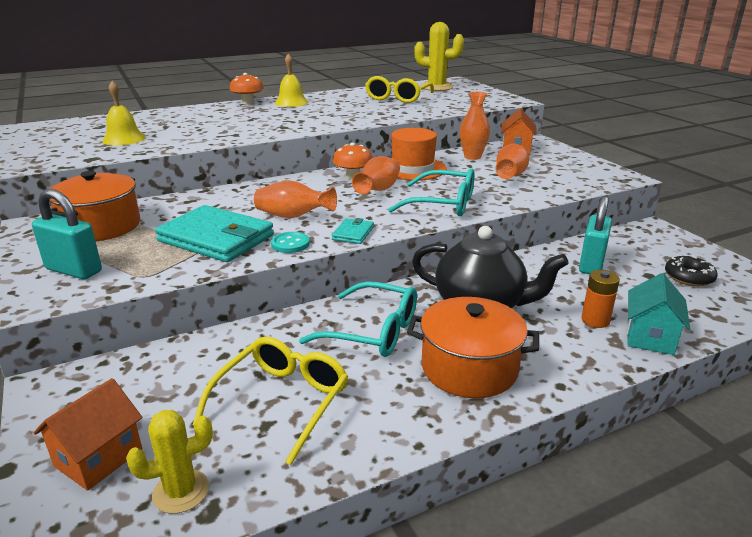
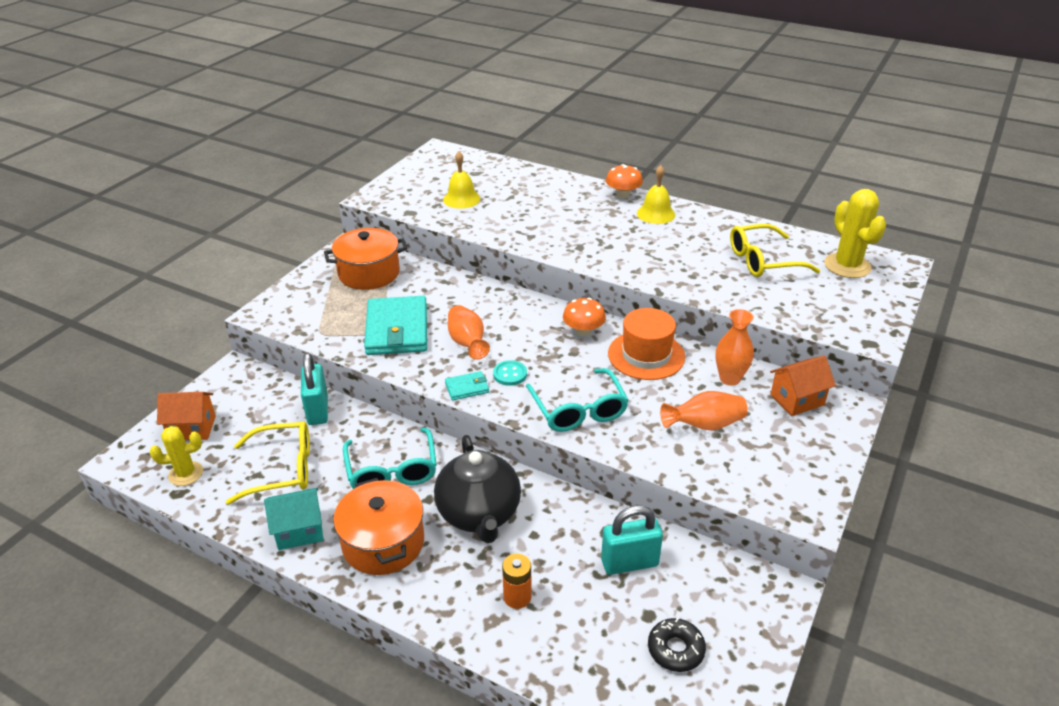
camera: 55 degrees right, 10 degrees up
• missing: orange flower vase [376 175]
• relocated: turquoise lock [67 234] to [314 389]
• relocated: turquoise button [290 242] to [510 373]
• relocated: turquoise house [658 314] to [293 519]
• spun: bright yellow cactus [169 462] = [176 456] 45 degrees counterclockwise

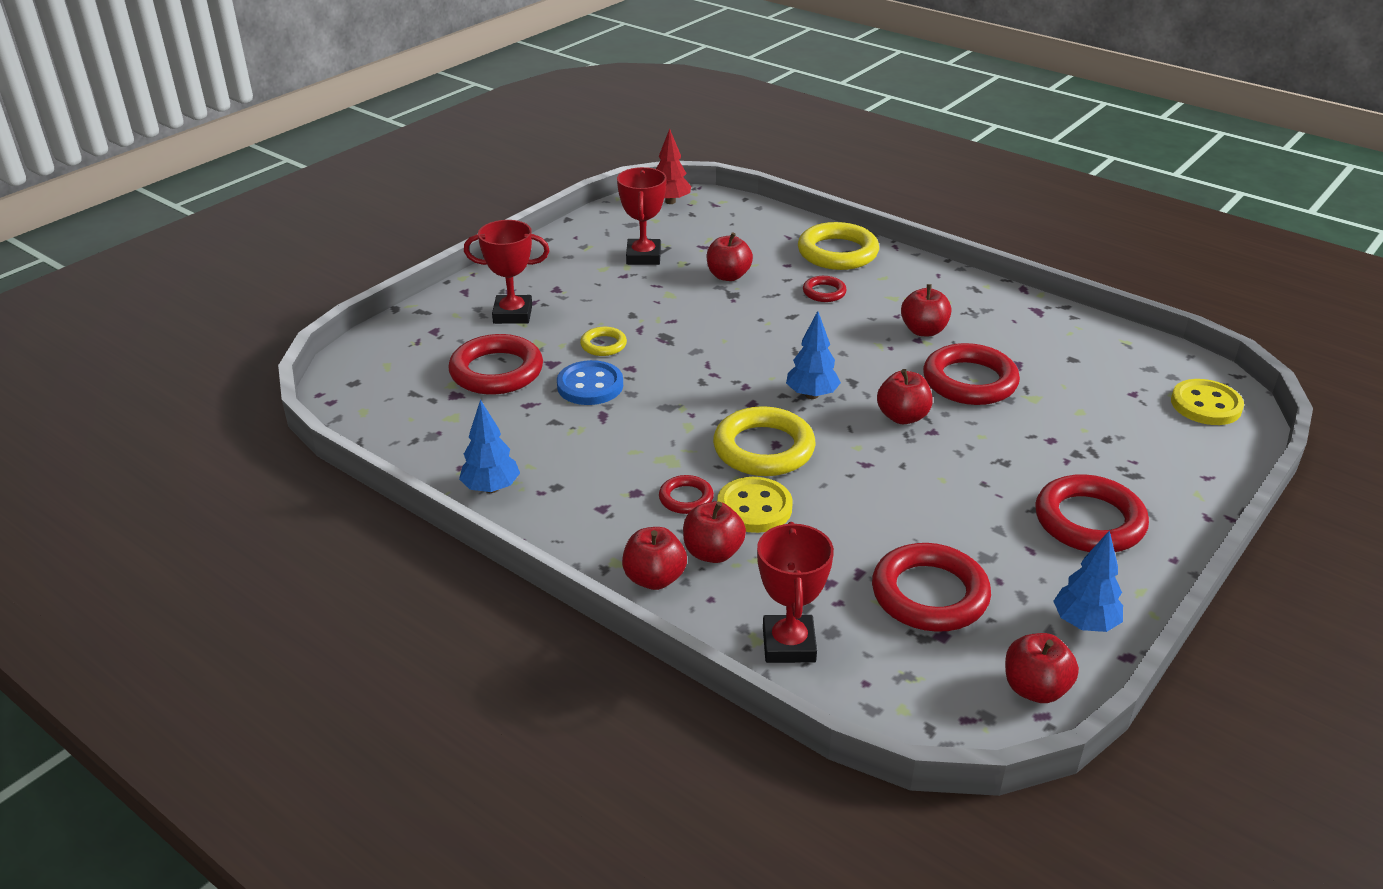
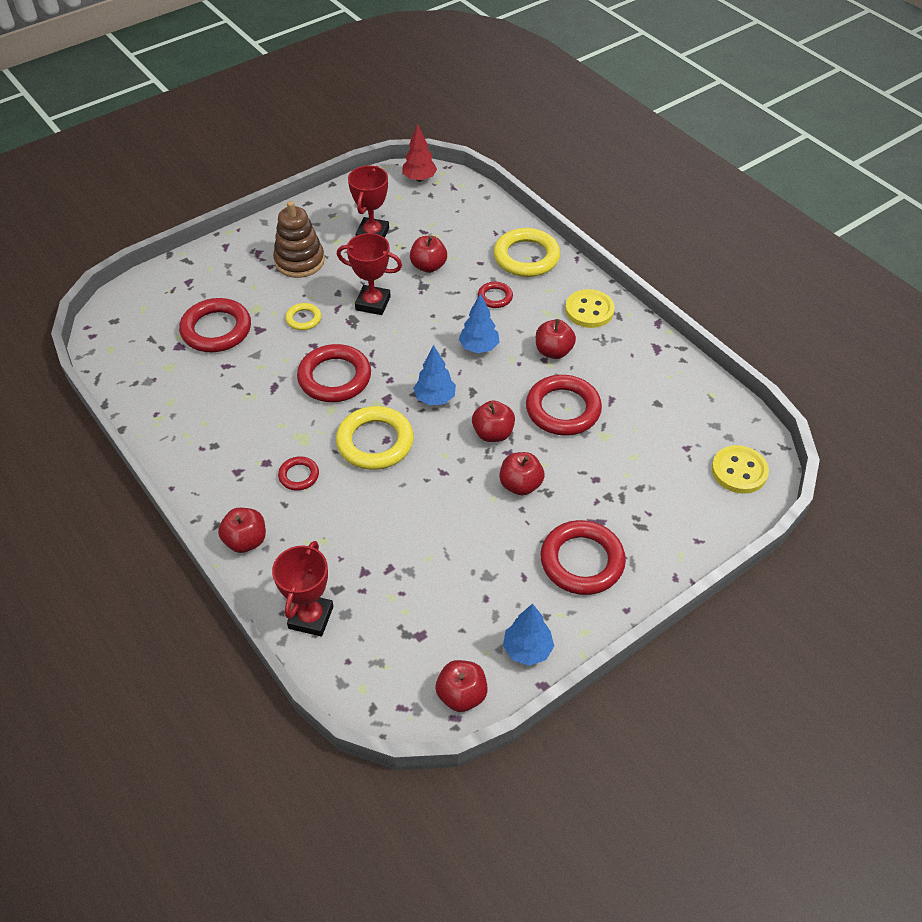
camera: 15 degrees right, 15 degrees up
• missing: blue button [590 382]
• appeared: brown stacking rings [299 239]
• relocated: blue fir tree [489 446] to [479 323]
• relocated: crimson prize cup [507 272] to [369 274]
• relocated: crimson toy apple [714 532] to [521 473]
• relocated: bright yellow button [755 505] to [590 308]
• relocated: crimson torus [931 587] to [334 373]

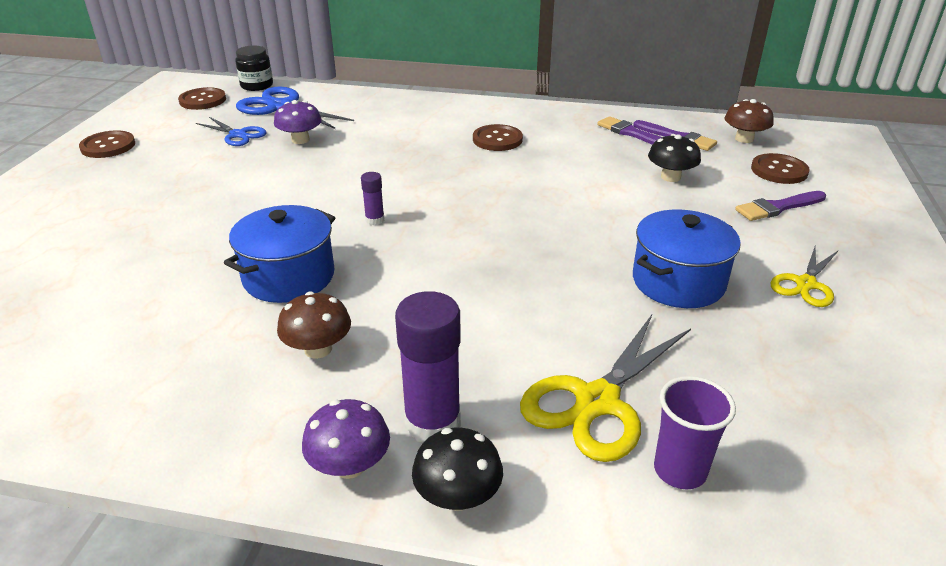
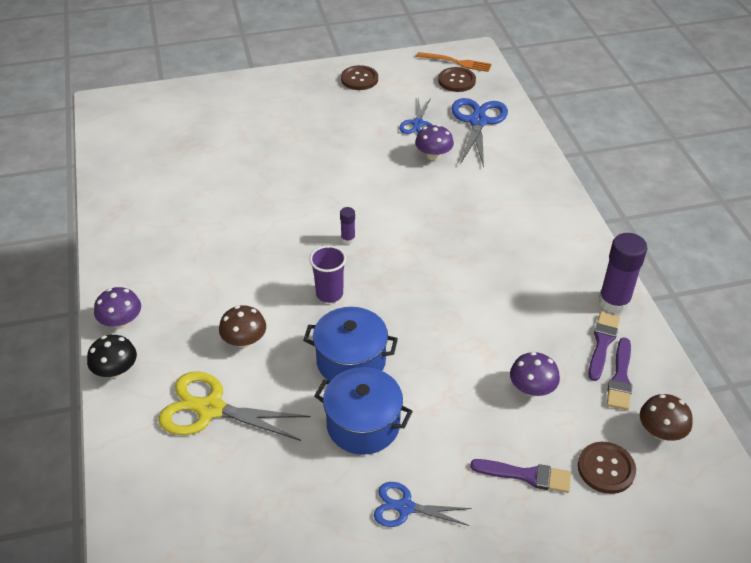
camera: 65 degrees right, 10 degrees up
• missing: ebony preserve jar [254 68]
• missing: brown button [498 137]
• appeared: orange table fork [453 62]
• relocated: blue pot [280 254] to [350 344]
• relocated: brown fungus [314 325] to [242 326]
• relocated: royal purple stick of glue [428 366] to [622 273]
• relocated: royal purple beaker [695 432] to [327 274]
• colour: ebony fungus [674 158] to royal purple fungus [535 374]
• colour: bright yellow shears [804 277] to blue shears [423 504]
• spun: royal purple brush [780 206] = [520 476] 150 degrees clockwise

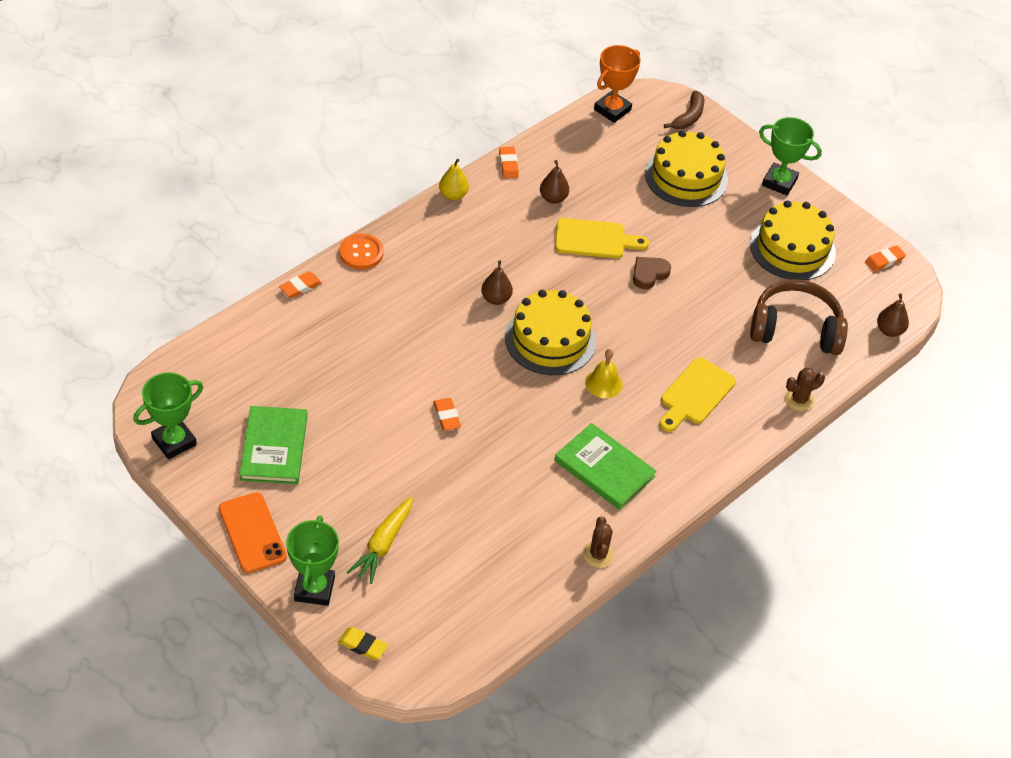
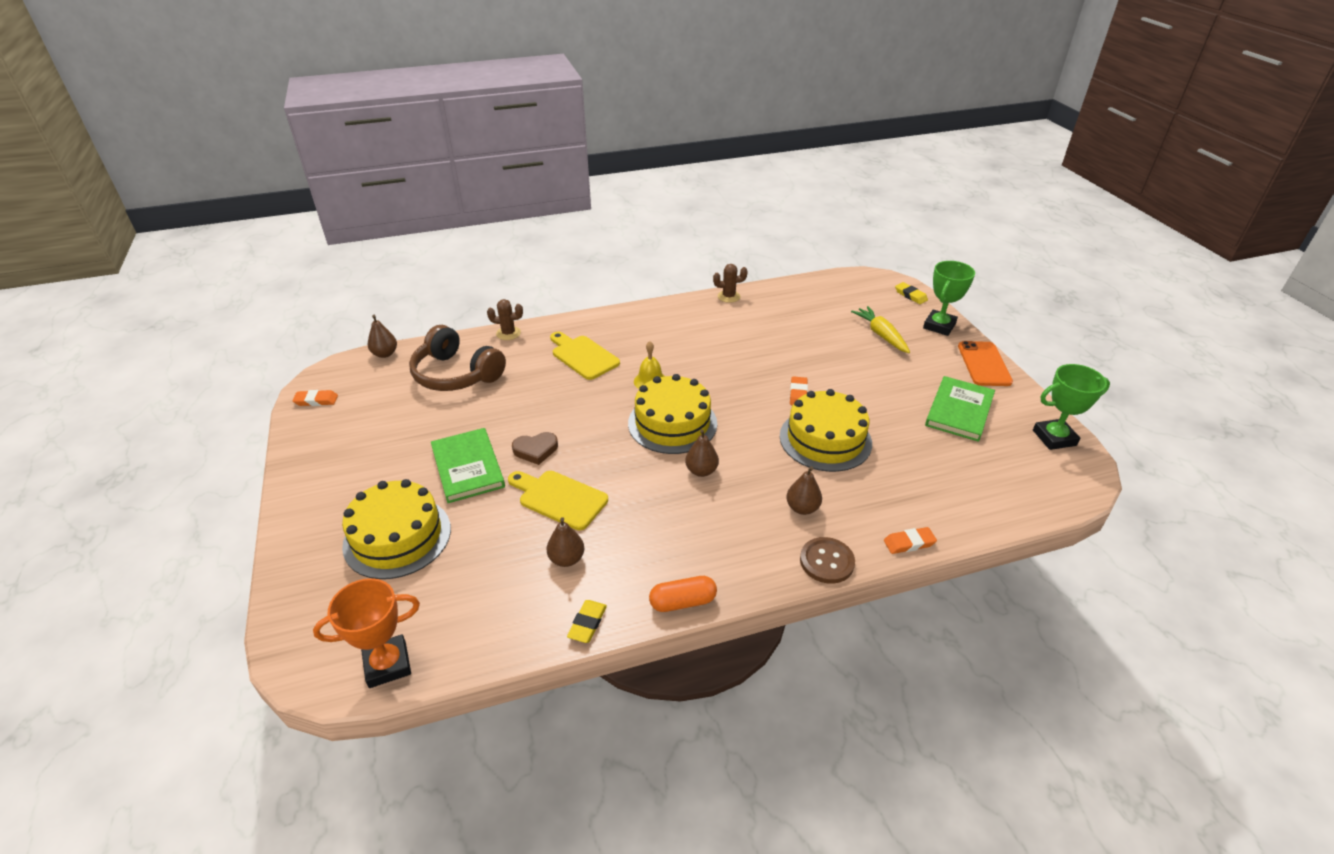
camera: 150 degrees left, 10 degrees down
• missing: brown banana [684 110]
• missing: green prize cup [790 156]
• appeared: brown pear fruit [804 490]
• relocated: green book [605 466] to [468 465]
• relocated: bright yellow layer cake [793 240] to [826 430]
• exchanged: bright yellow pear fruit [454 179] to orange pill shape [683 594]
• colour: orange button [361 252] to brown button [827 560]
• colour: orange eraser [509 162] to bright yellow eraser [587 621]
• spun: bright yellow carrot [380 540] = [880 329] 75 degrees counterclockwise
• spun: brown cactus [599 542] = [730 283] 60 degrees clockwise
• spun: bright yellow chopping board [697 394] = [585 356] 105 degrees counterclockwise

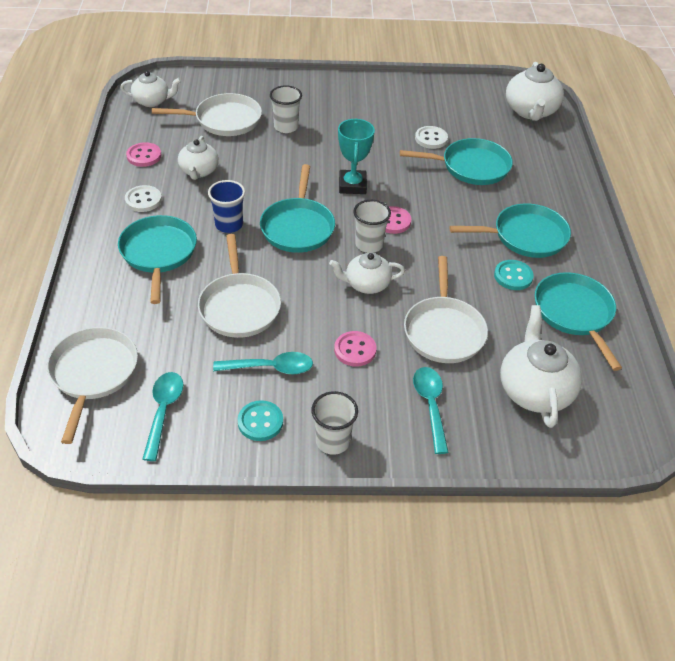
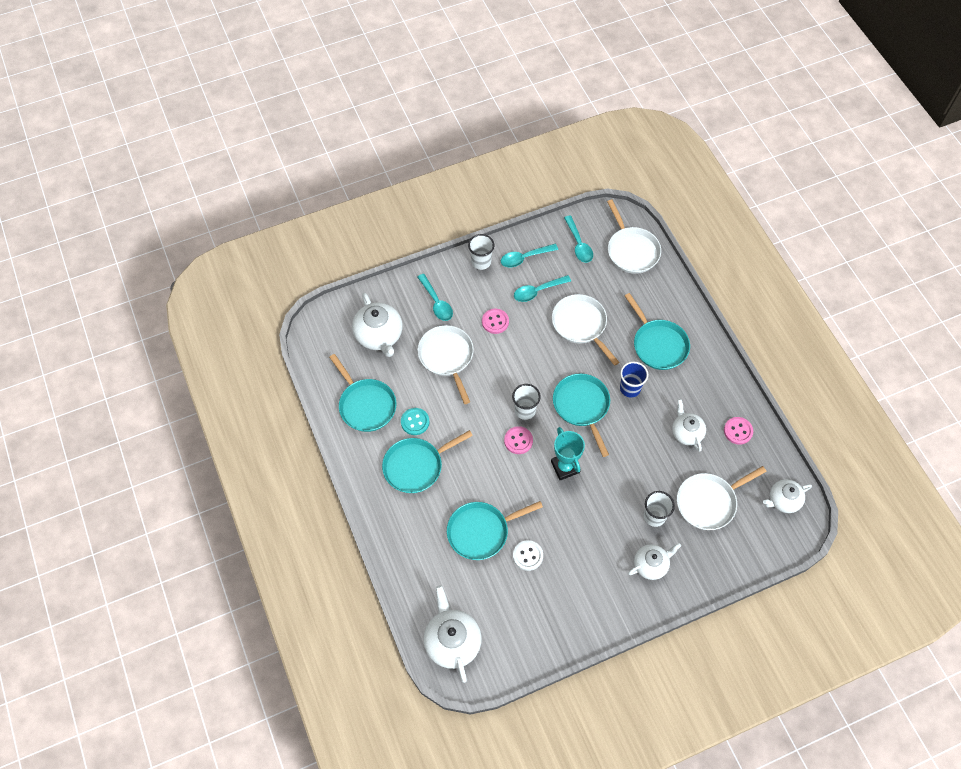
camera: 160 degrees right, 15 degrees up
• missing: white button [143 198]
• relocated: white teapot [367 273] to [654 561]
• exchanged: turquoise button [260 420] to turquoise tablespoon [529 255]

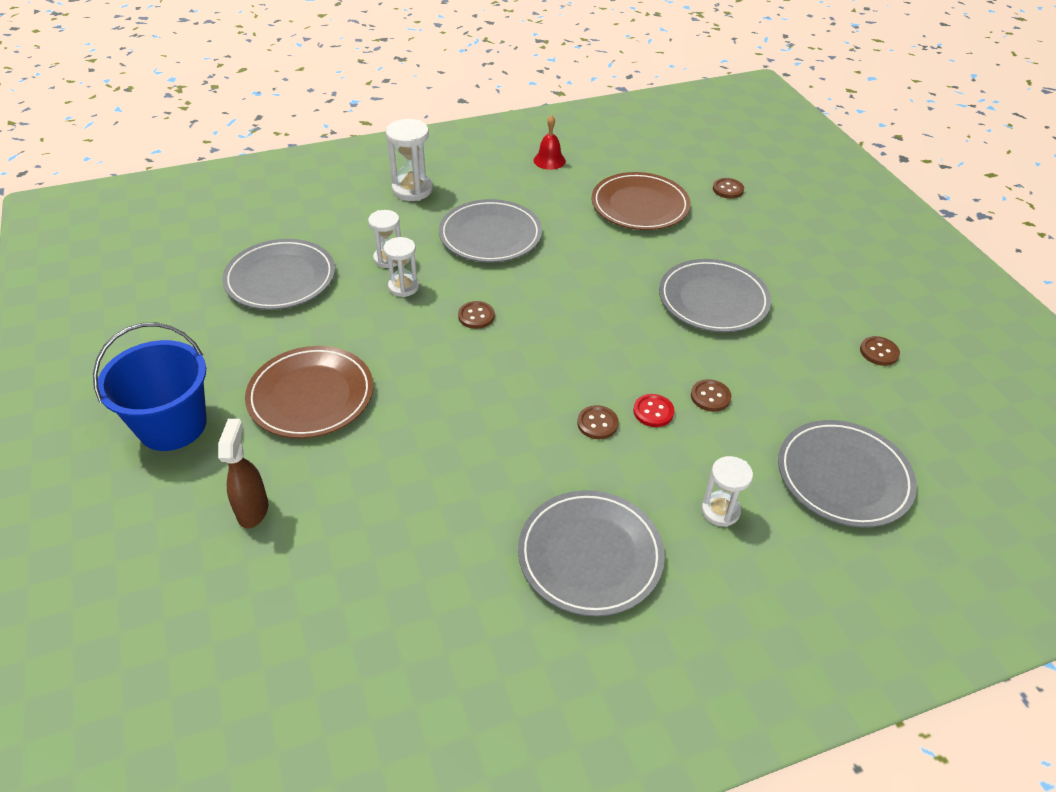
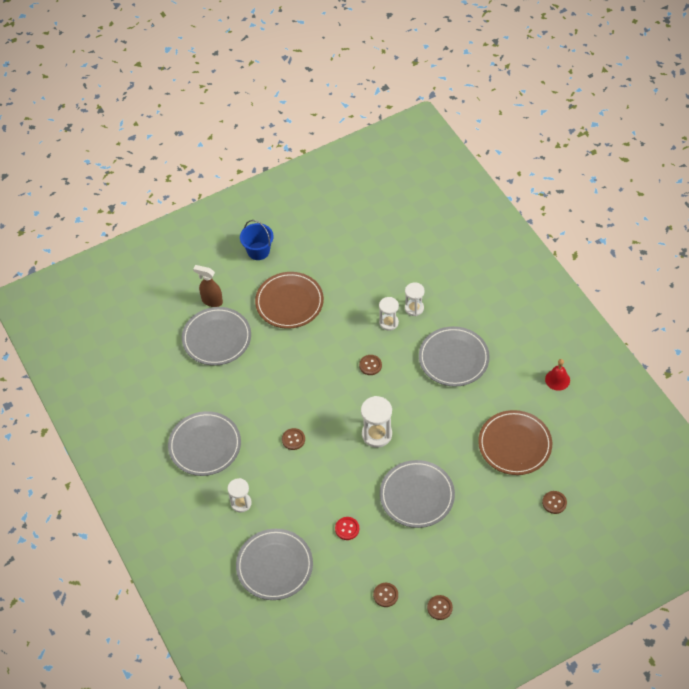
camera: 85 degrees right, 10 degrees up
• relocated: gray plate [278 274] to [216 336]
• relocated: white sand timer [409 160] to [376 422]
• relocated: crimson button [653 410] to [347 528]
• relocated: brown button [711 395] to [440 607]
• spun: brown spray cleaner [243 474] = [208 286] 150 degrees counterclockwise
• size: blue sand bucket [150 387] = [257 240] x0.66

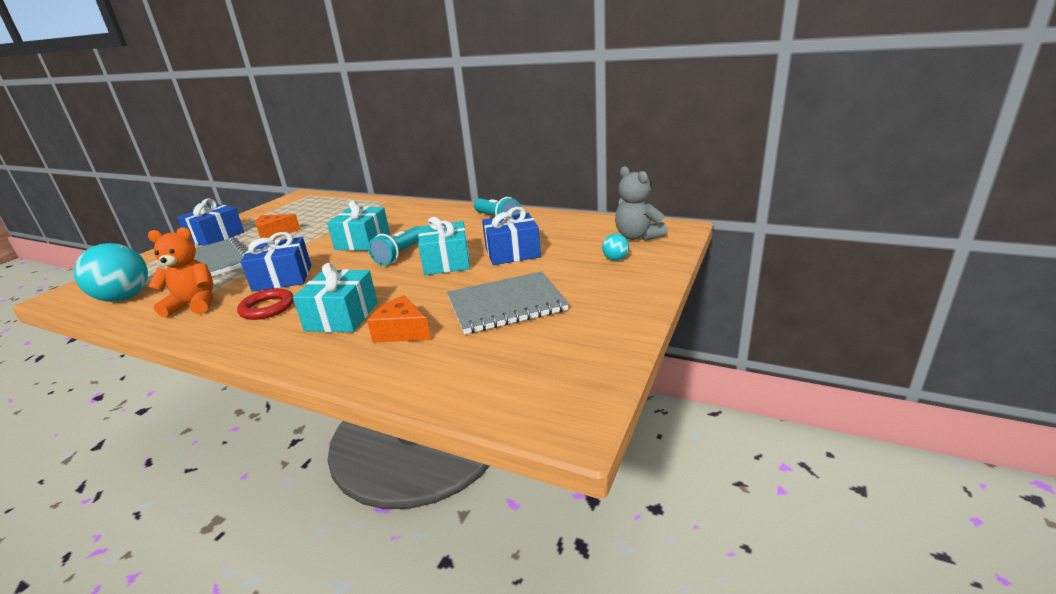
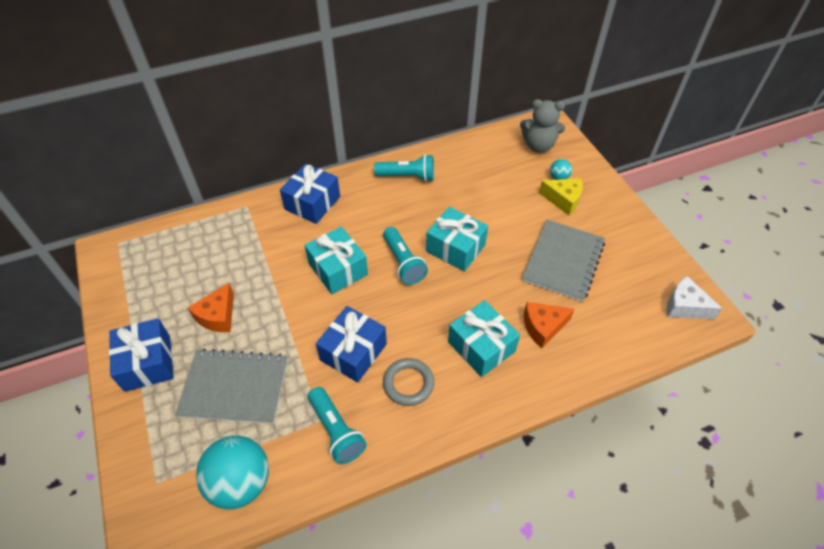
camera: 50 degrees left, 25 degrees up
• appeared: bright yellow cheese wedge [561 196]
• appeared: white cheese wedge [695 298]
• relocated: blue gift [511 236] to [310 193]
• exchanged: orange stuffed bear [180 272] to turquoise pocket torch [337 425]
• colour: crimson torus [265 304] to gray torus [408 382]

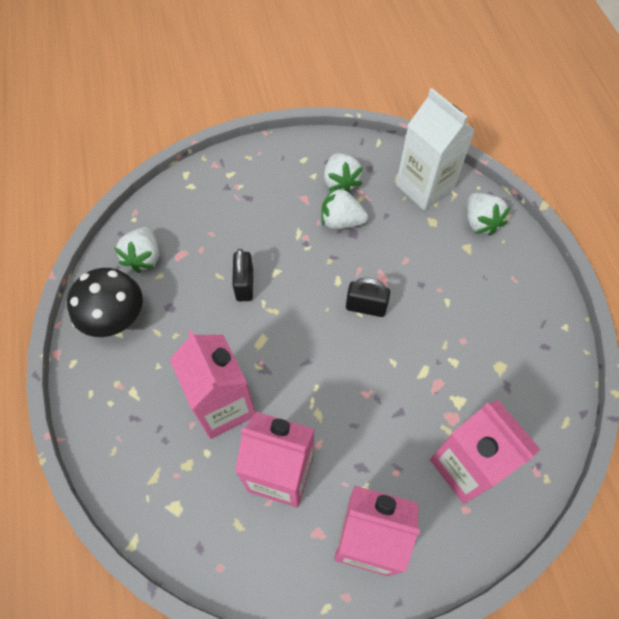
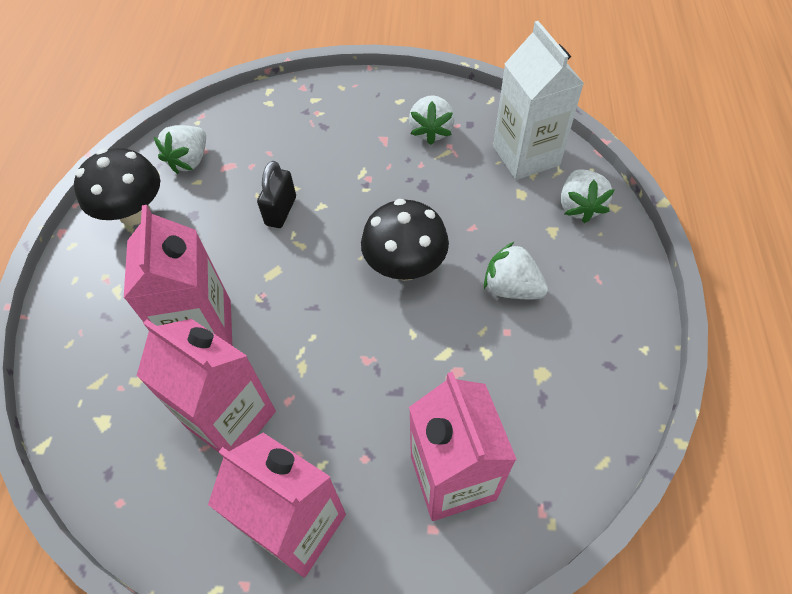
camera: 20 degrees right, 5 degrees down
• relocated: white strawberry [344 208] to [516 270]
• exchanged: ebony lock [368 297] to ebony fungus [405 240]

